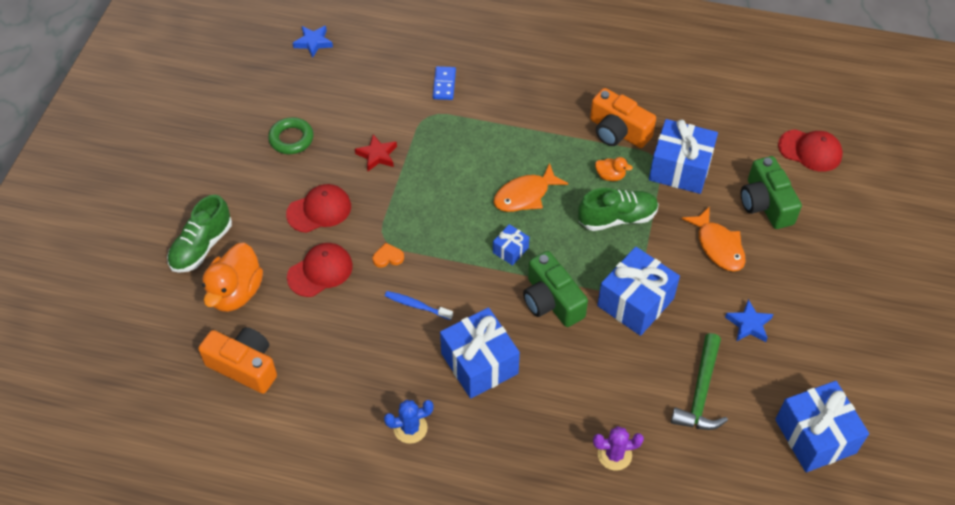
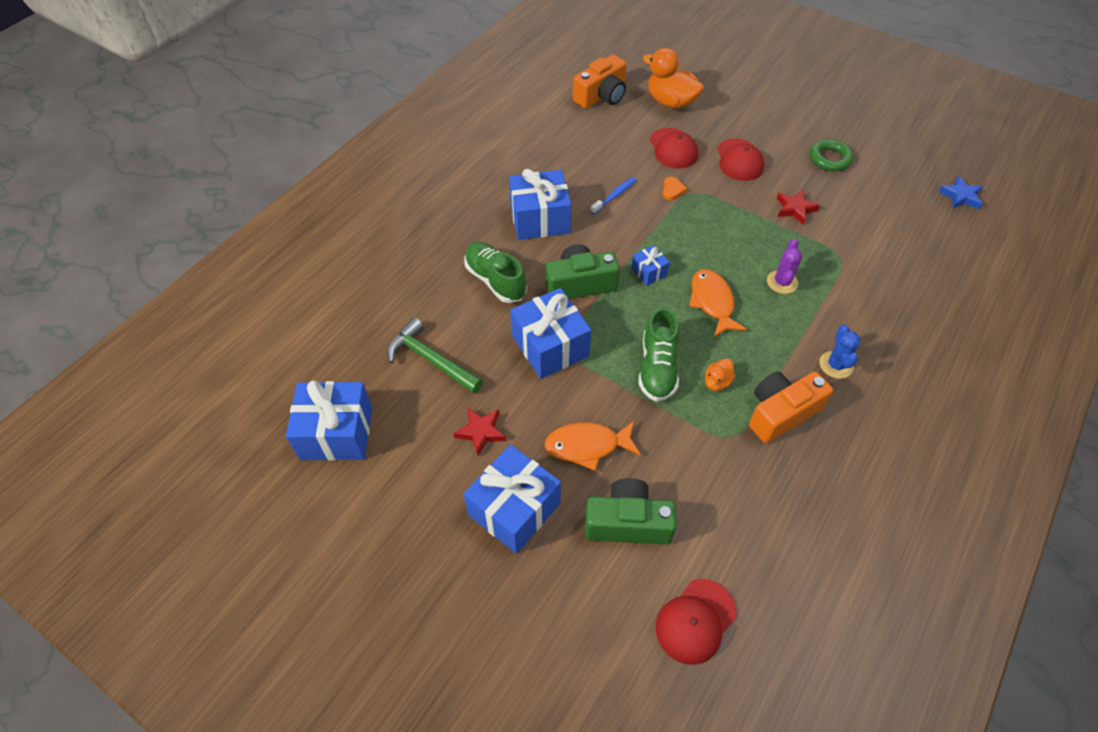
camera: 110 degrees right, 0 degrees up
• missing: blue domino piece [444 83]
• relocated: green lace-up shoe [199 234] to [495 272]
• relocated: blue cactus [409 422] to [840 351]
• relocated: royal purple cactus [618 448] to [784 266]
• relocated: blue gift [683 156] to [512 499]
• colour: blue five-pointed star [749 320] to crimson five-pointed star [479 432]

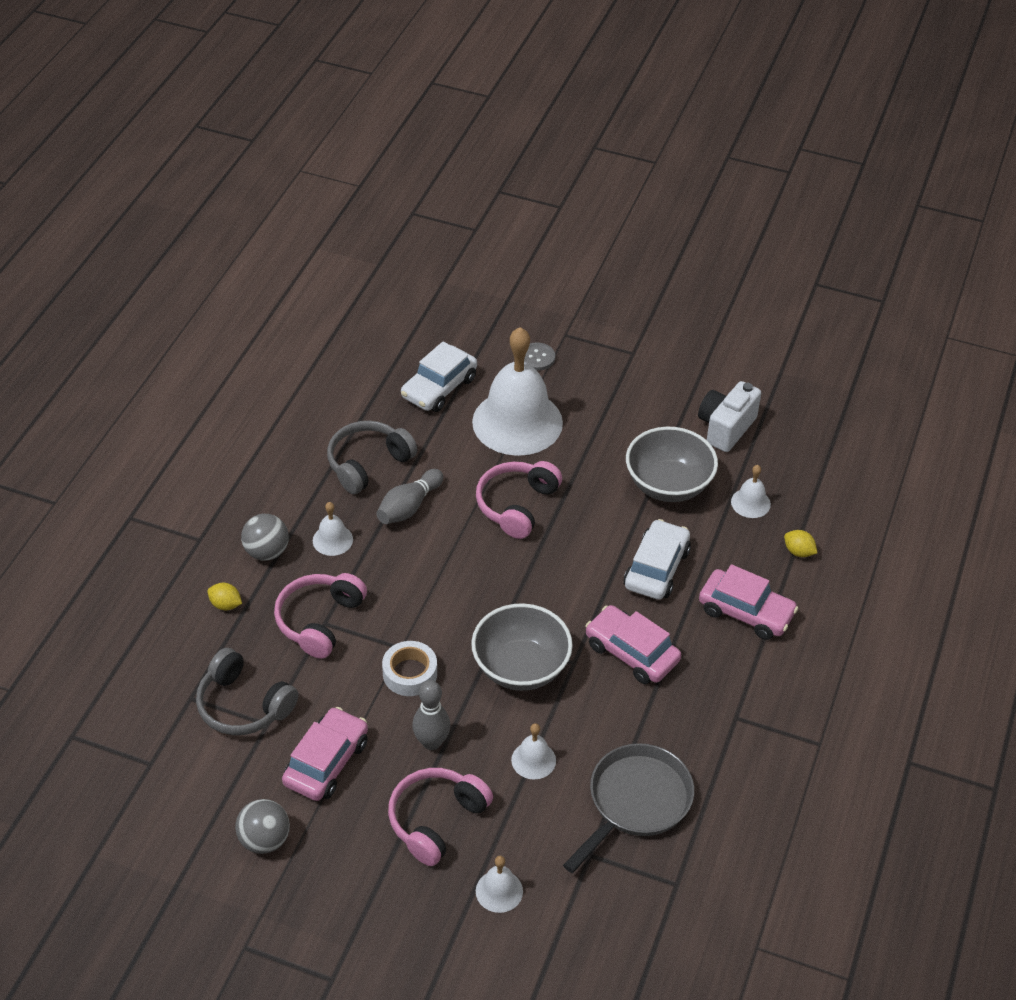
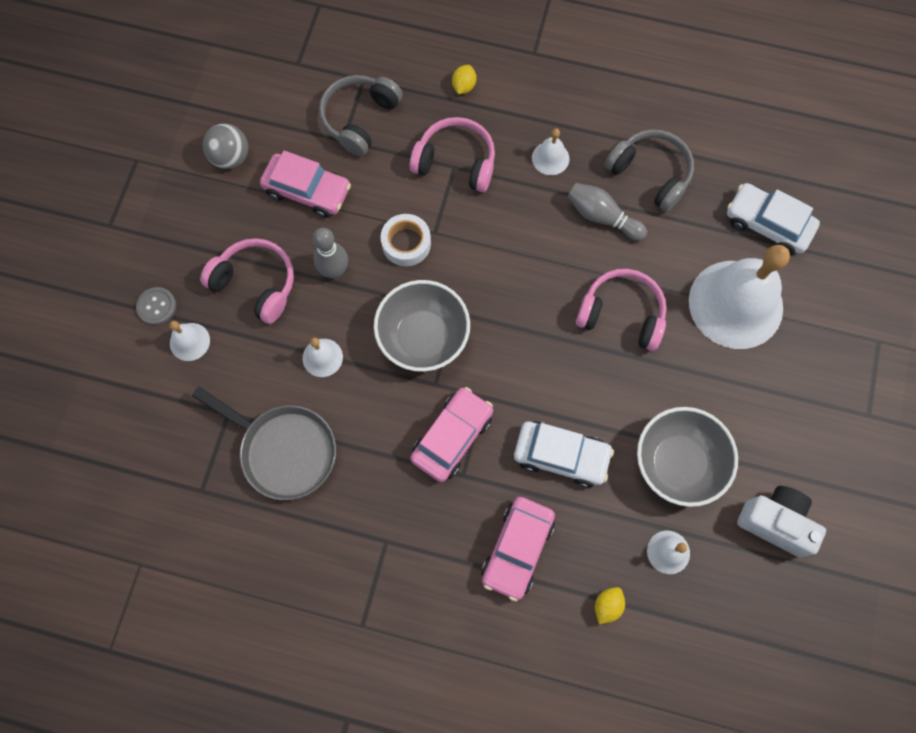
camera: 85 degrees right, 25 degrees up
• missing: gray ball [265 537]
• relocated: gray button [539 356] to [156 306]

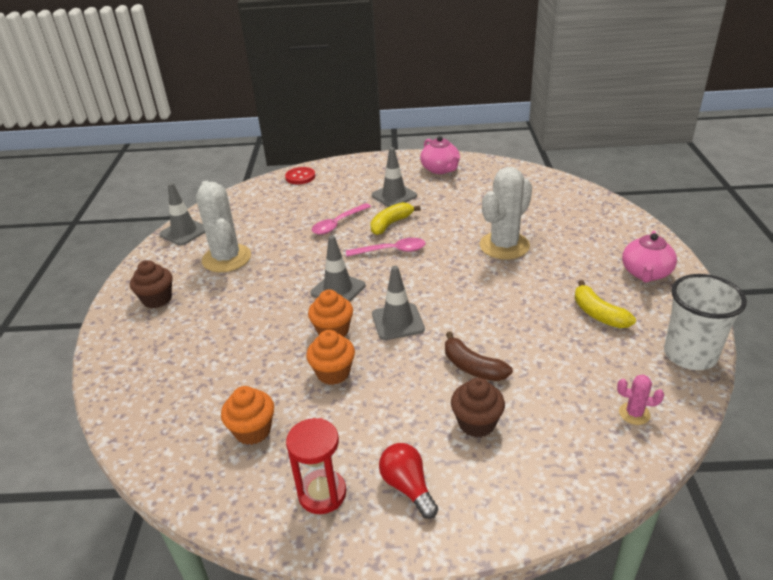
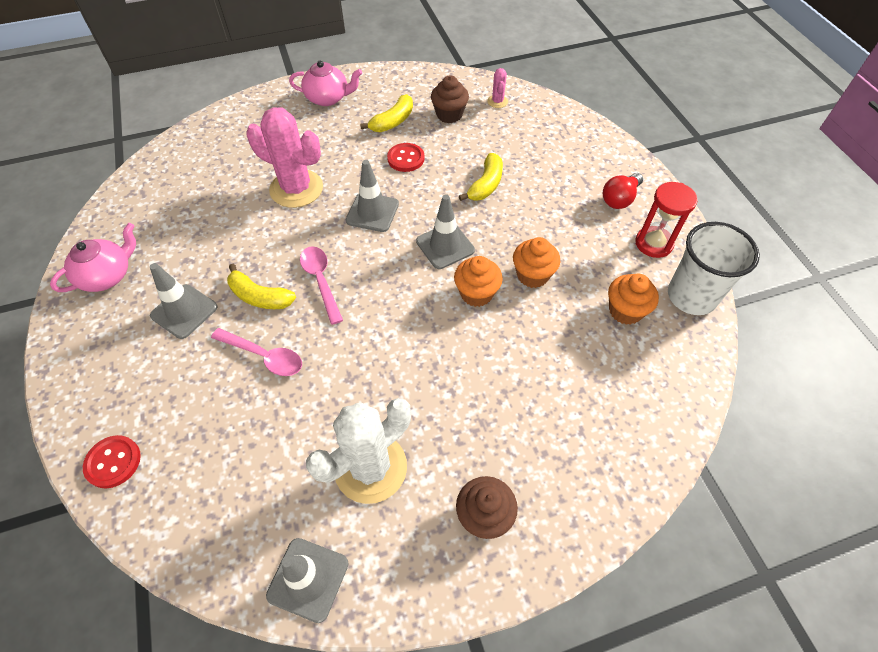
camera: 110 degrees left, 20 degrees up
• appeared: crimson button [406 157]
• relocated: gray road cone [338 268] to [372 196]
• relocated: brown cupcake [478 407] to [450 99]
• relocated: white beaker [705 322] to [714 268]
• colour: brown banana [479 356] to bright yellow banana [481 177]
• colour: white cactus [506 213] to rosy cactus [284 157]

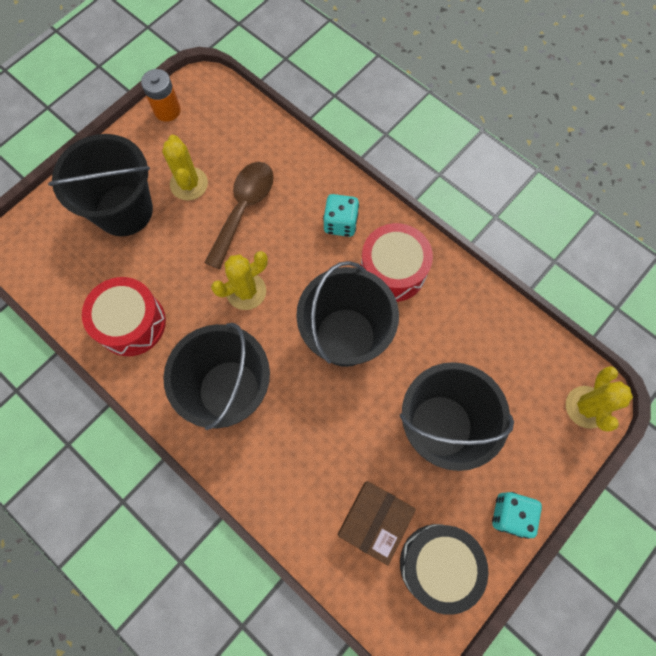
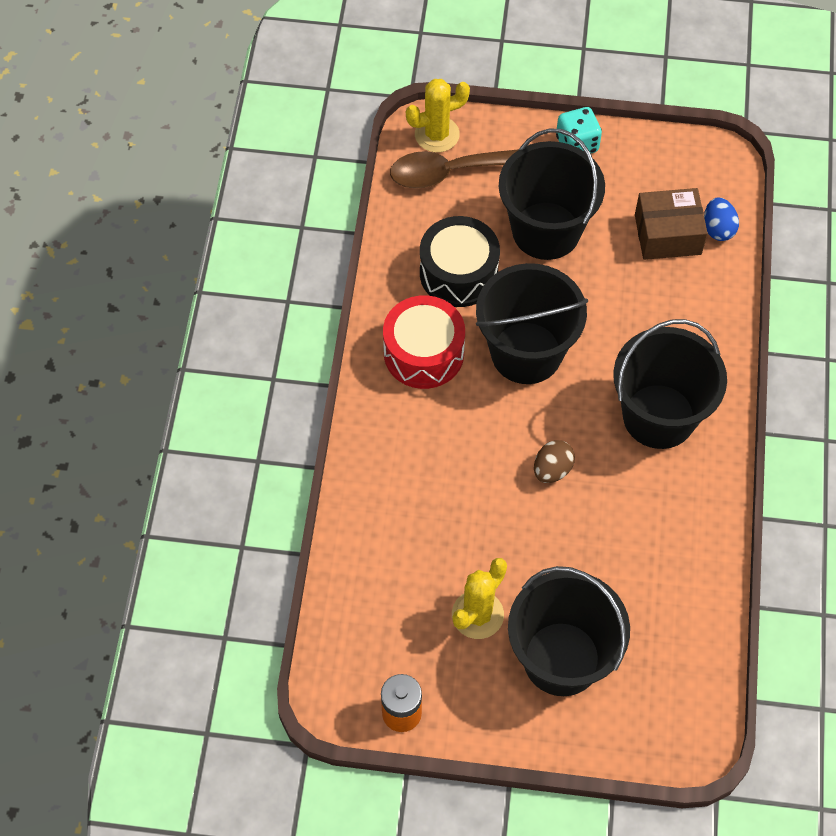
camera: 125 degrees left, 10 degrees down
• missing: crimson drum [124 316]
• missing: turquoise dice [341 215]
• appeared: blue egg [721 219]
• relocated: brown tablespoon [239 215] to [454 169]
• relocated: ebony drum [444 569] to [460 261]
• exchanged: bright yellow cactus [239 280] to brown egg [554 461]

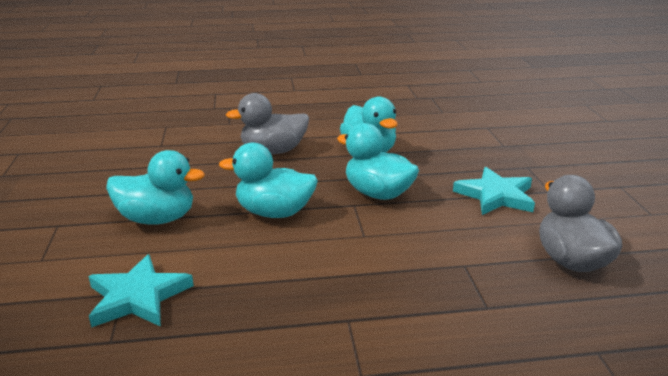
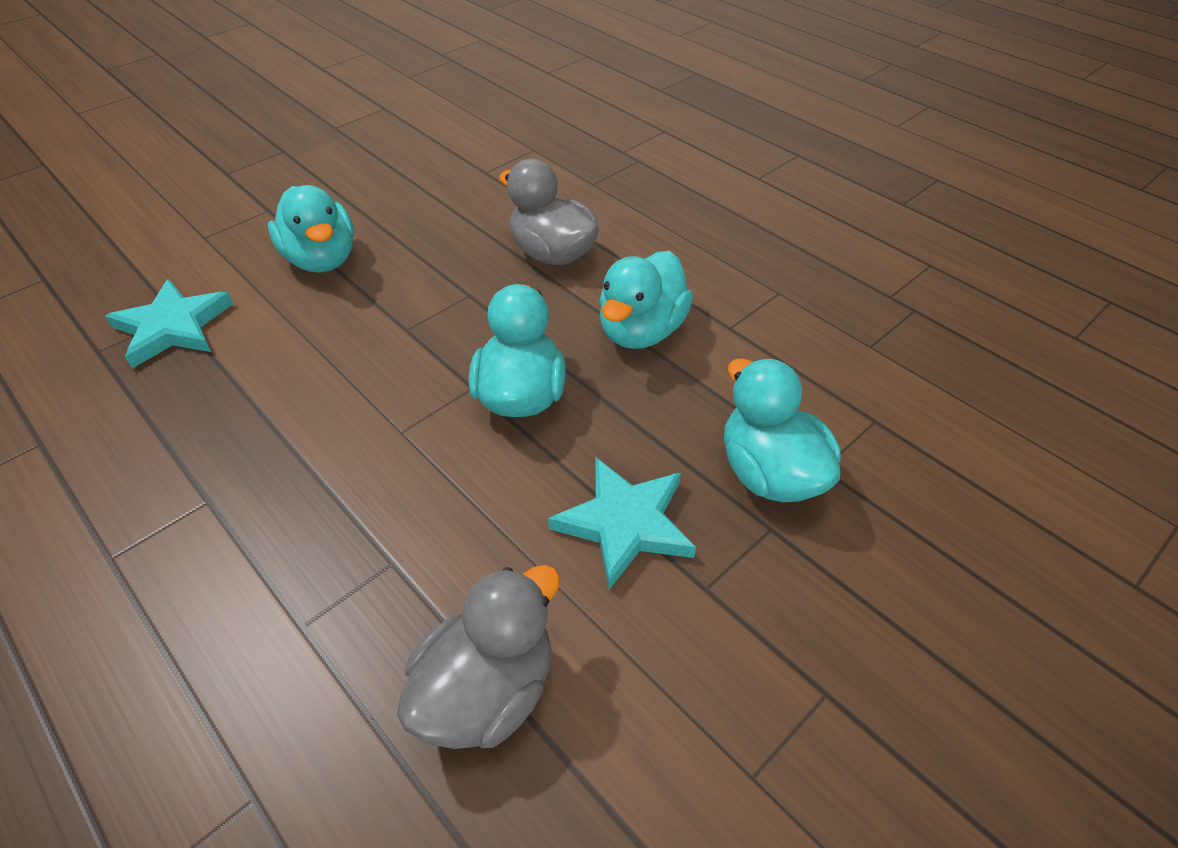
camera: 55 degrees right, 20 degrees up
• relocated: turquoise toy duck [268 180] to [782 430]

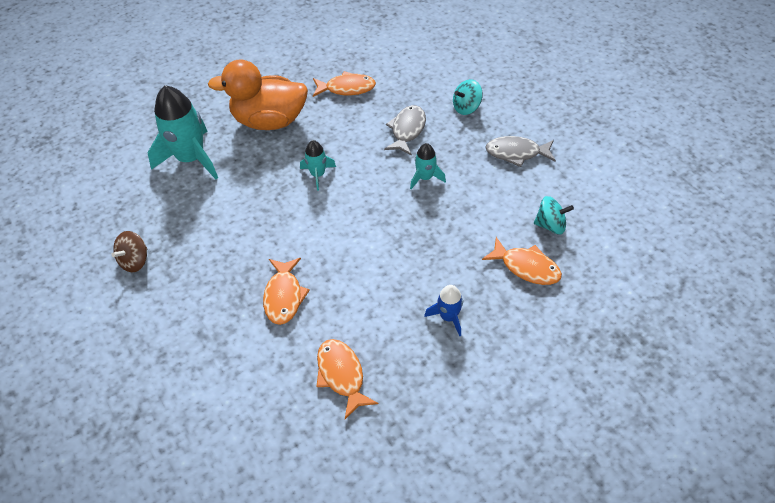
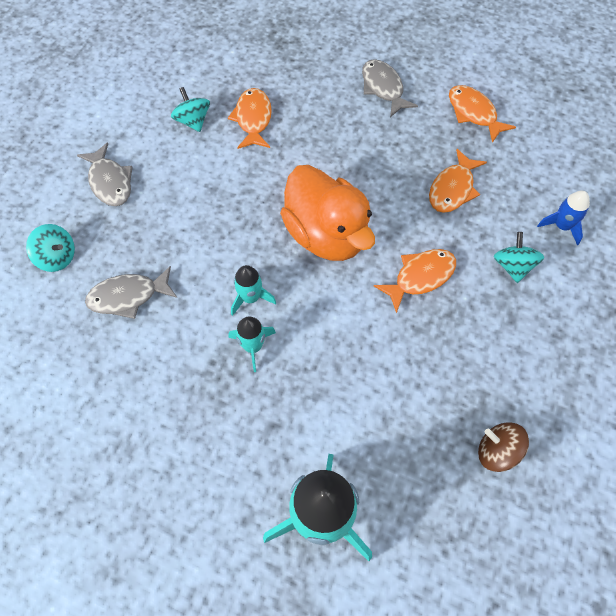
camera: 125 degrees left, 10 degrees up
• appeared: gray fish [390 88]
• appeared: turquoise toy top [519 257]
• relocated: orange toy duck [258 94] to [327 213]
• relocated: orange fish [344 84] to [482 114]
• relocated: turquoise toy rocket [428 166] to [253 290]
• relocated: blue toy rocket [443 311] to [563 218]
• spun: brown toy top [129 251] = [503 447] 150 degrees counterclockwise

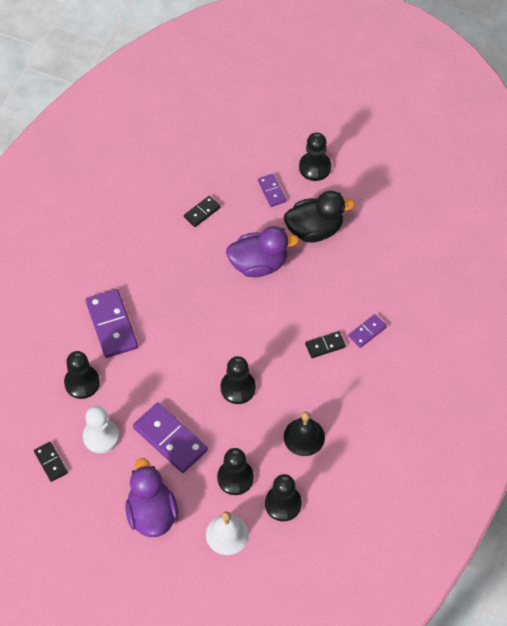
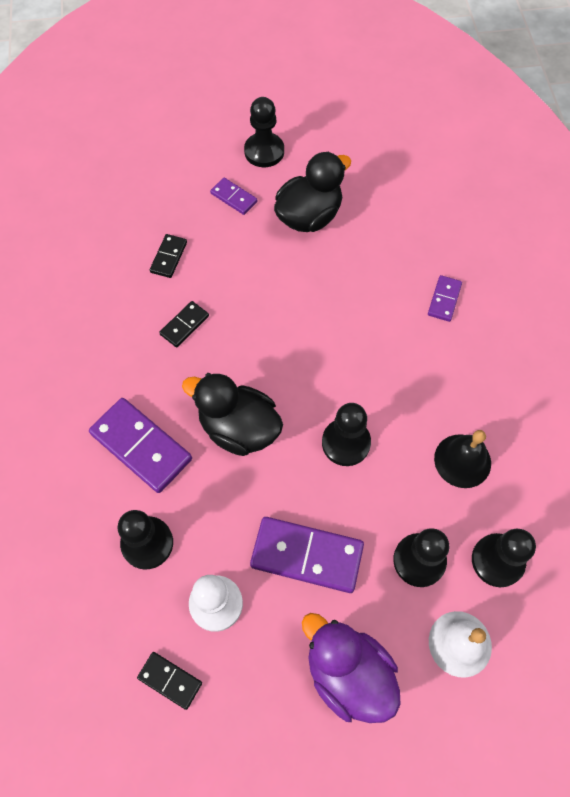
camera: 30 degrees left, 5 degrees up
• missing: royal purple toy duck [262 251]
• appeared: ebony toy duck [232 414]
• relocated: ebony domino piece [325 344] to [184 324]

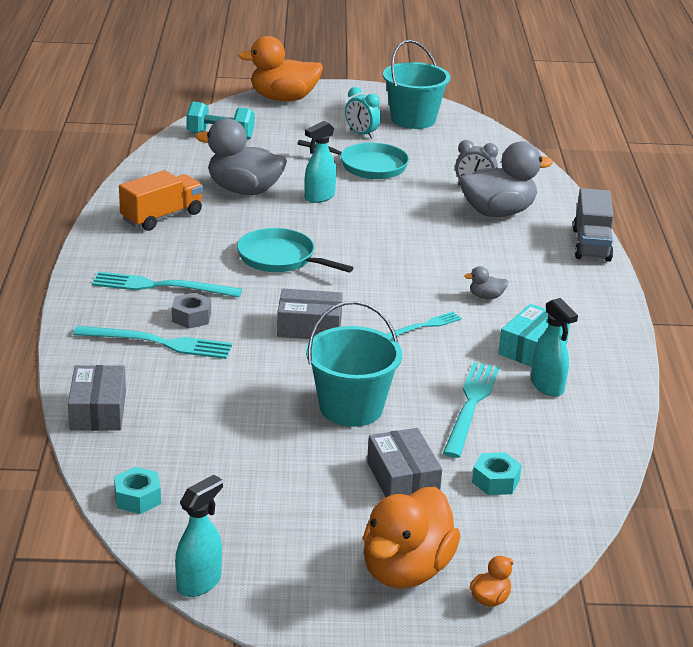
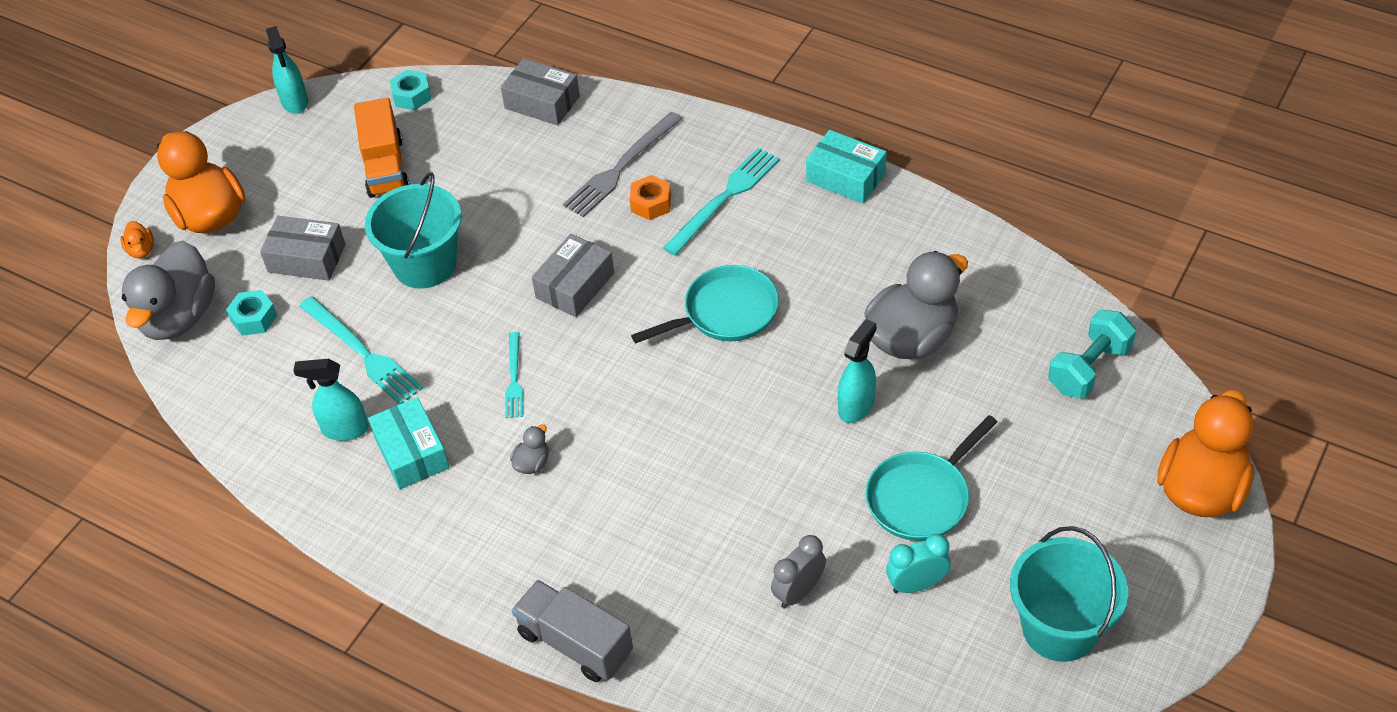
camera: 125 degrees right, 20 degrees up
• appeared: turquoise package [846 167]
• relocated: orange toy truck [161 200] to [382 148]
• relocated: turquoise clock [363 113] to [918 563]
• relocated: gray toy duck [506 179] to [168 290]
• colour: turquoise table fork [152 342] to gray table fork [622 164]
• colour: gray hexagon nut [191 310] to orange hexagon nut [650 197]
• spun: turquoise spray cleaner [321 162] = [857 371] 45 degrees clockwise

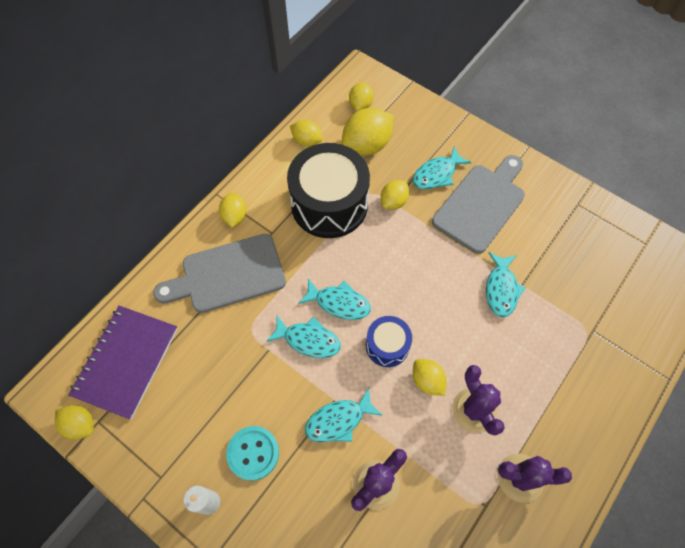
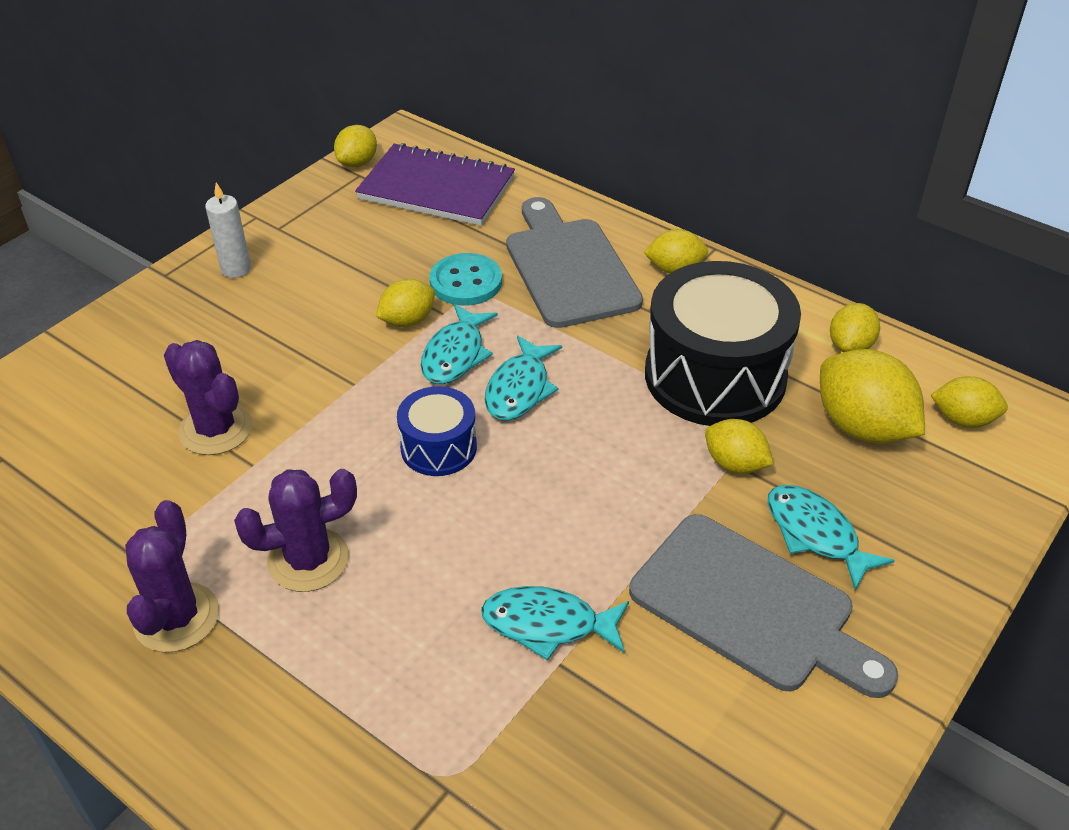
camera: 90 degrees right, 20 degrees down
• missing: turquoise fish [344 415]
• relocated: turquoise button [252 453] to [466 279]
• relocated: bright yellow toy lemon [430 377] to [405 303]

